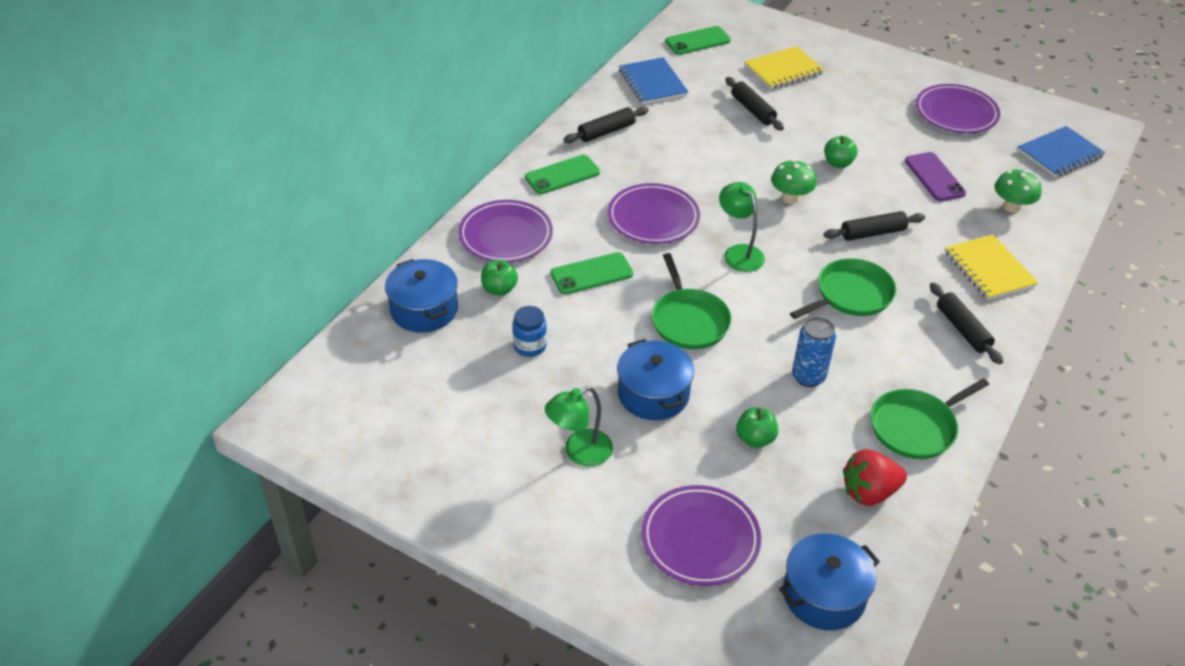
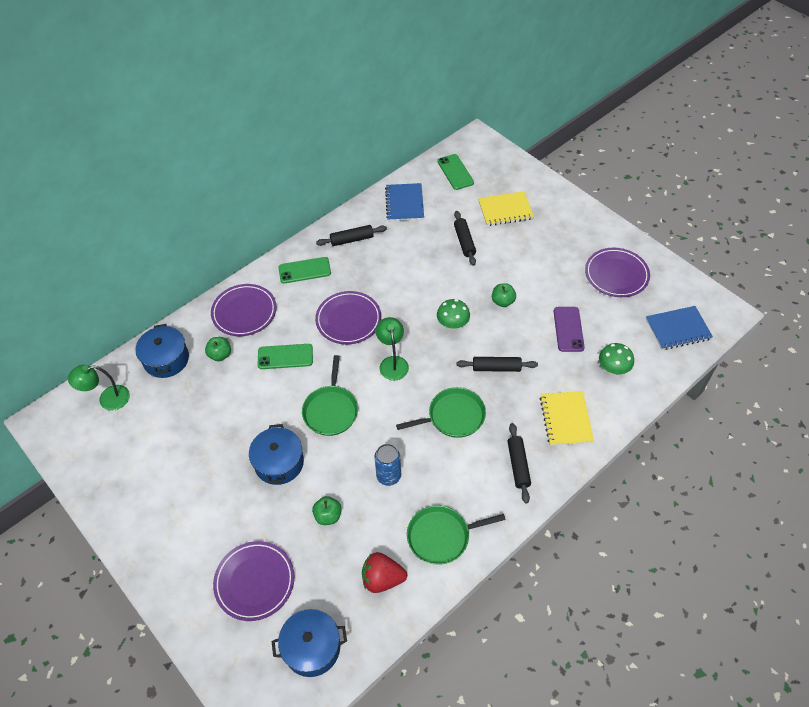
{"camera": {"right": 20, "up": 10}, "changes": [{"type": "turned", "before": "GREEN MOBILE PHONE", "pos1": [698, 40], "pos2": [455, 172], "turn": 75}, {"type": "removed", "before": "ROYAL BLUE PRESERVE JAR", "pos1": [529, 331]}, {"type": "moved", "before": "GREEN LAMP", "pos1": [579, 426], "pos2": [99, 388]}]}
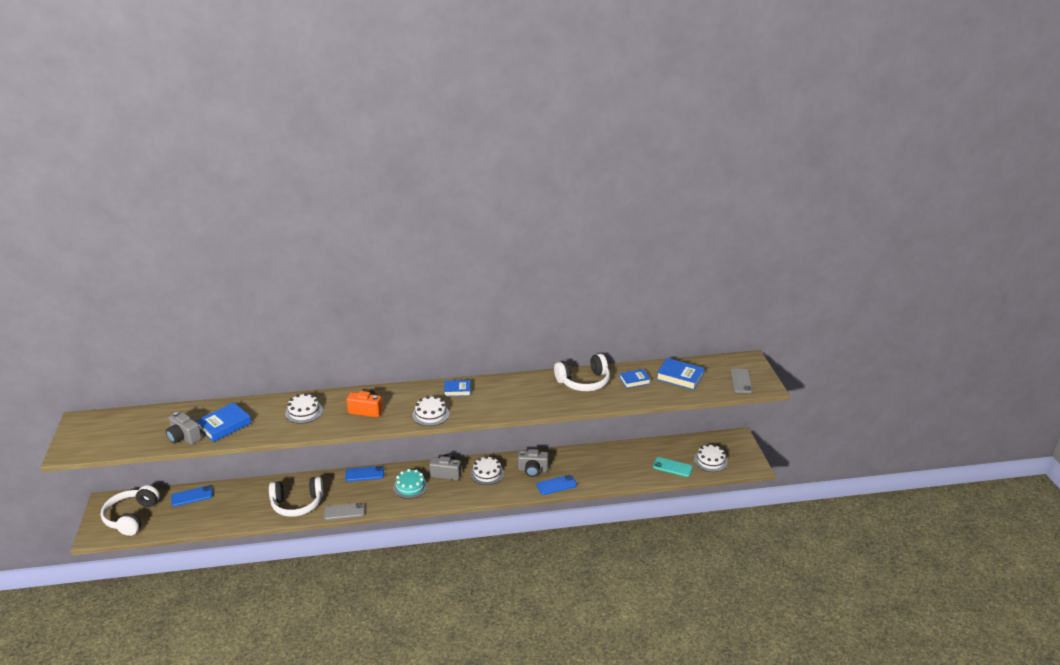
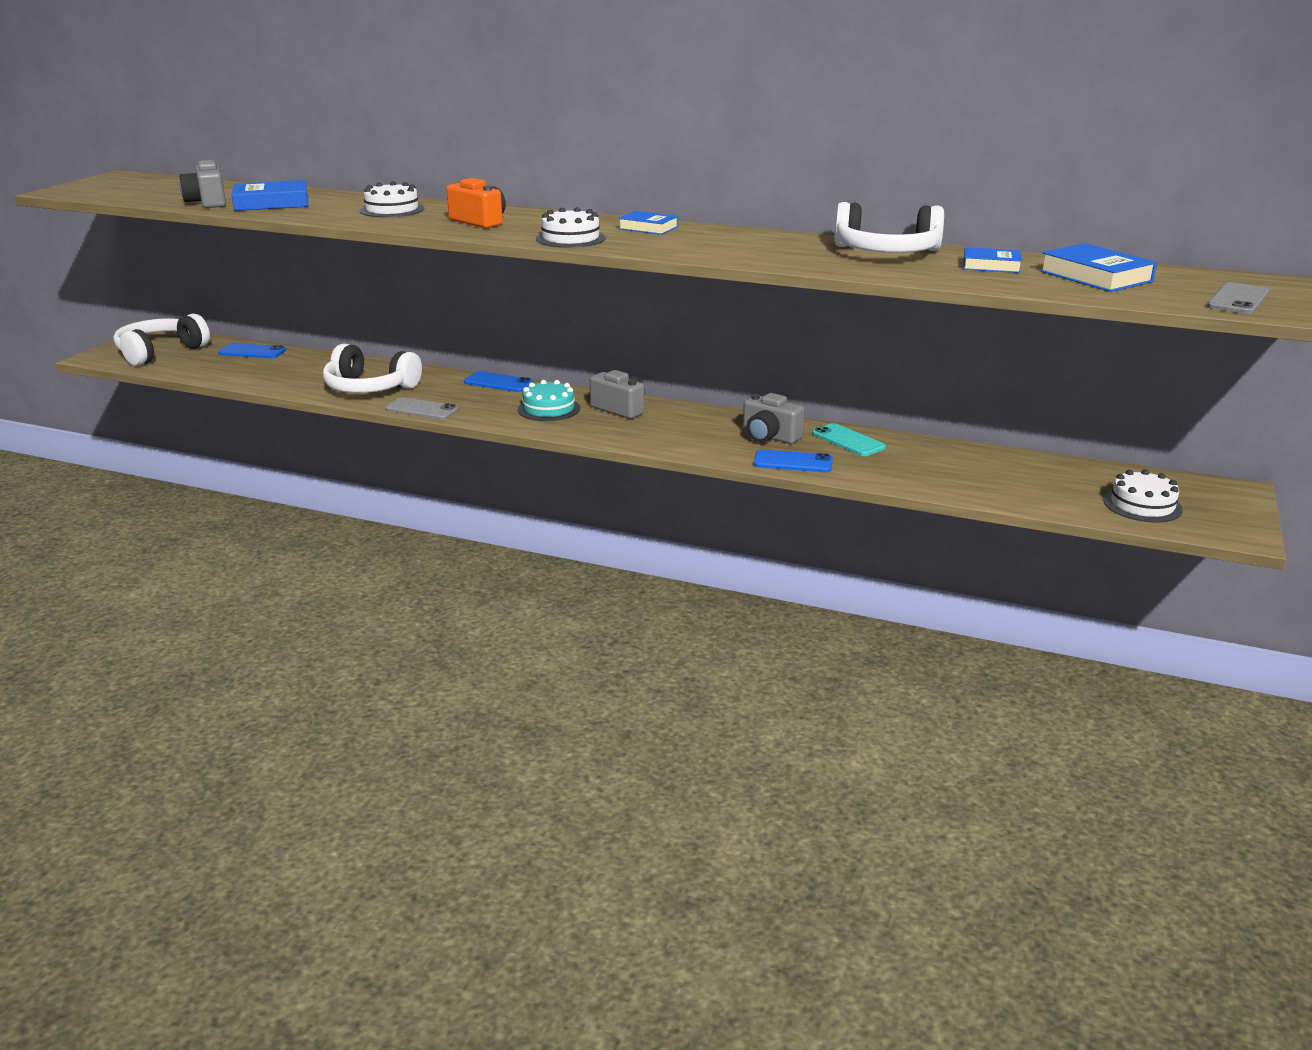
{"camera": {"right": 30, "up": -5}, "changes": [{"type": "removed", "before": "SNOW-WHITE LAYER CAKE", "pos1": [487, 470]}, {"type": "moved", "before": "AQUA MOBILE PHONE", "pos1": [673, 467], "pos2": [849, 439]}]}
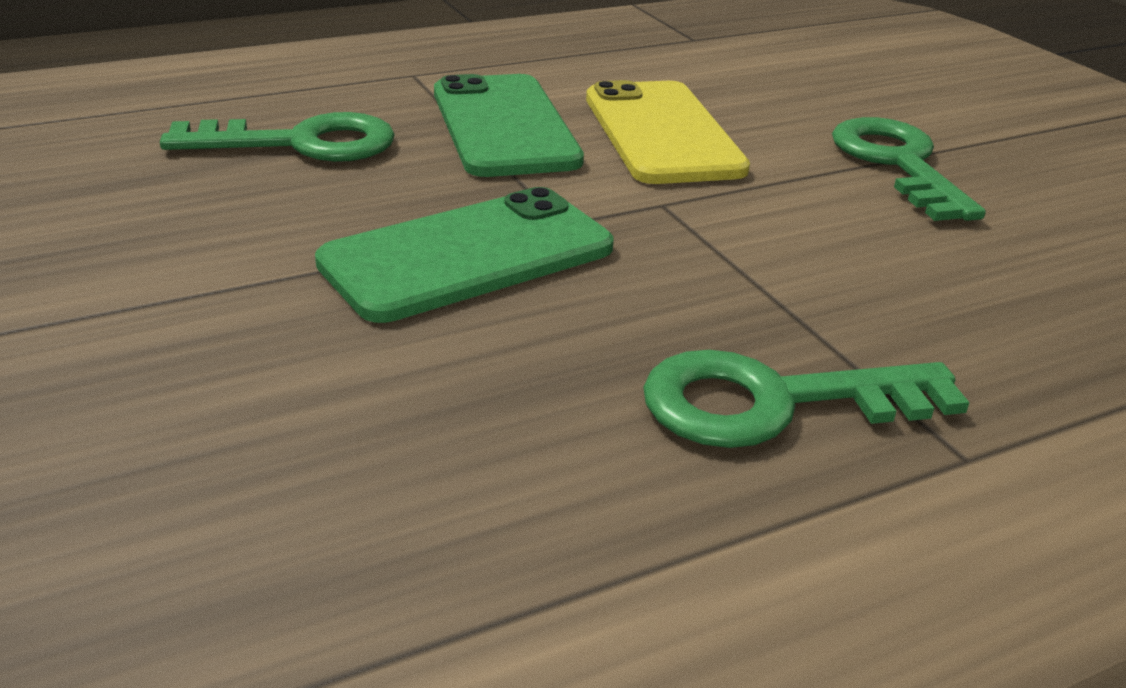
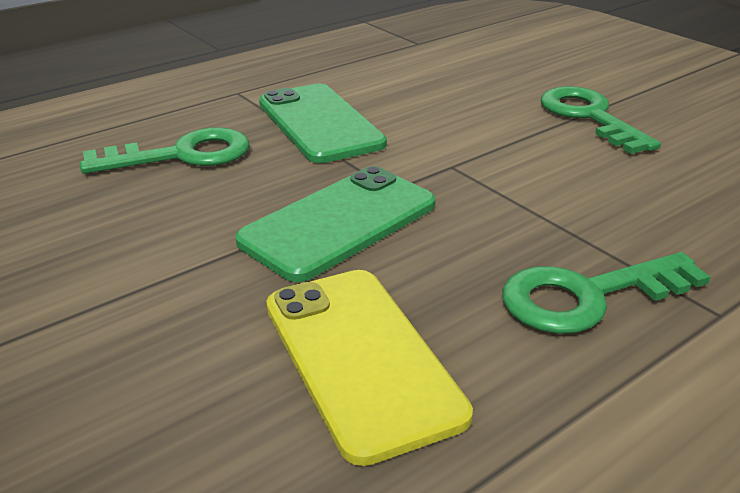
{"camera": {"right": -10, "up": 0}, "changes": [{"type": "moved", "before": "YELLOW MOBILE PHONE", "pos1": [668, 132], "pos2": [369, 368]}]}
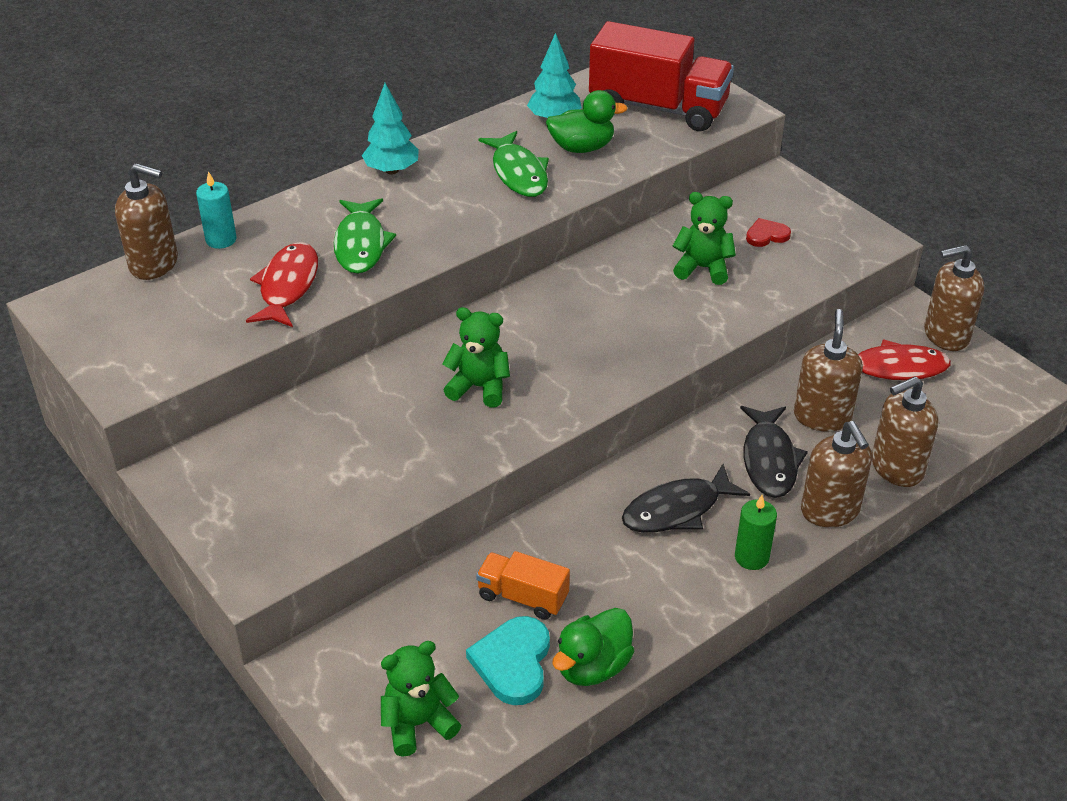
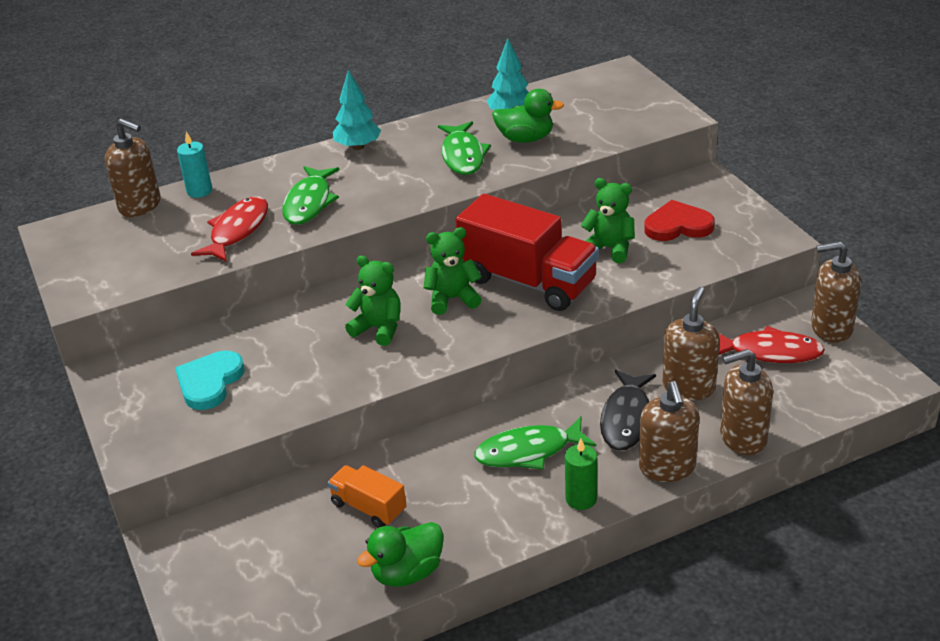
{"camera": {"right": 15, "up": -5}, "changes": [{"type": "moved", "before": "CRIMSON TOY TRUCK", "pos1": [661, 76], "pos2": [527, 252]}, {"type": "resized", "before": "CRIMSON HEART", "pos1": [768, 232], "pos2": [679, 220], "scale": 1.68}, {"type": "recoloured", "before": "EBONY FISH FIGURE", "after": "GREEN FISH FIGURE", "pos1": [686, 498], "pos2": [535, 443]}, {"type": "moved", "before": "AQUA HEART", "pos1": [508, 660], "pos2": [210, 380]}, {"type": "moved", "before": "GREEN TEDDY", "pos1": [421, 699], "pos2": [453, 271]}]}
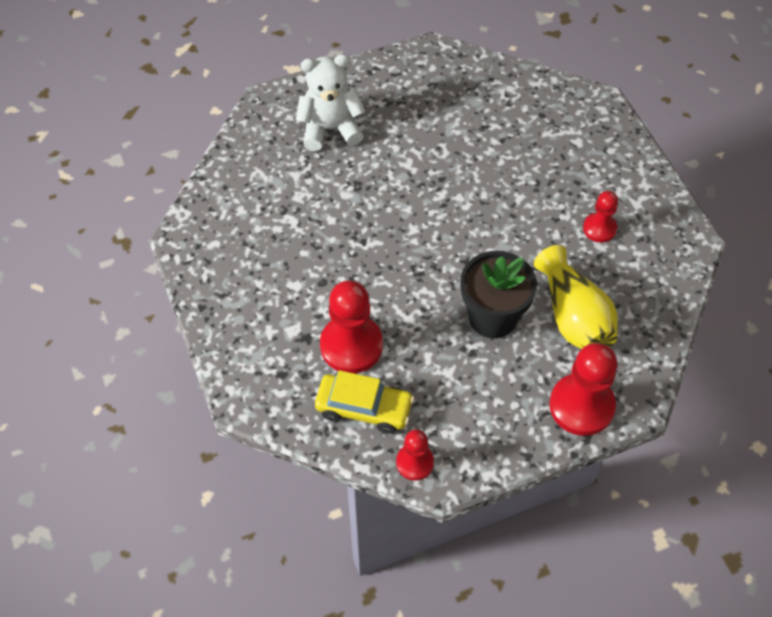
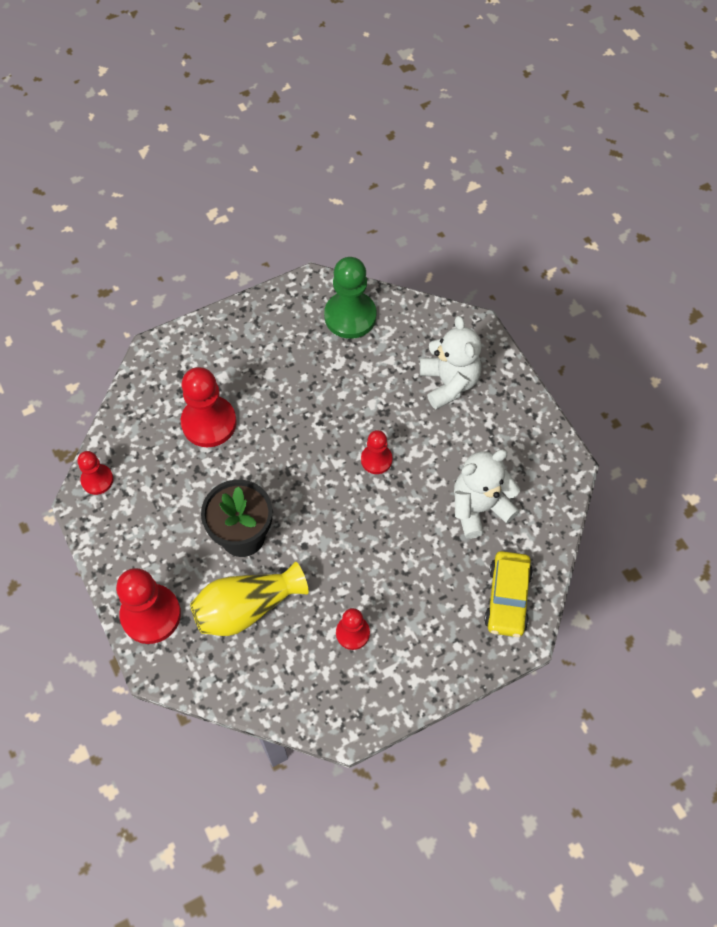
{"camera": {"right": 85, "up": 5}, "changes": [{"type": "moved", "before": "YELLOW TOY CAR", "pos1": [364, 402], "pos2": [508, 594]}, {"type": "added", "after": "GREEN GAME PAWN", "pos2": [350, 298]}, {"type": "added", "after": "CRIMSON GAME PAWN", "pos2": [376, 452]}, {"type": "added", "after": "SNOW-WHITE TEDDY", "pos2": [487, 494]}]}
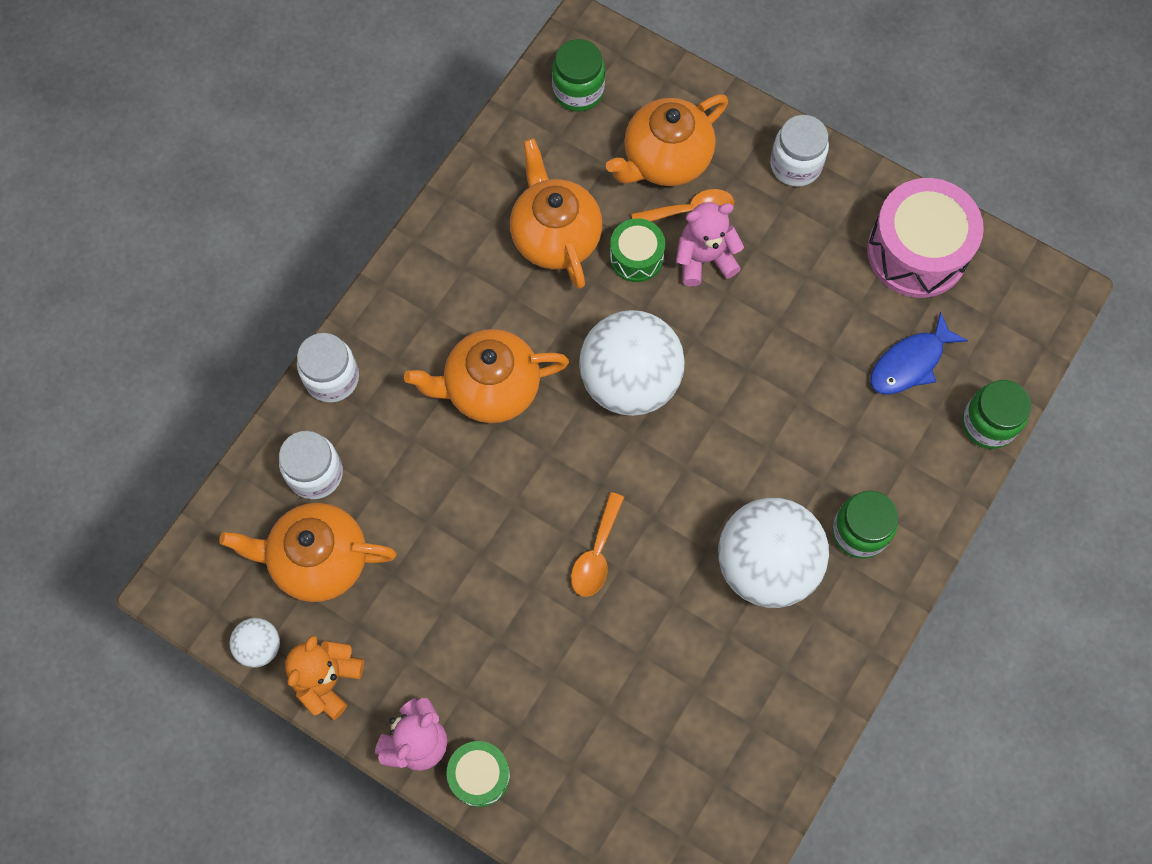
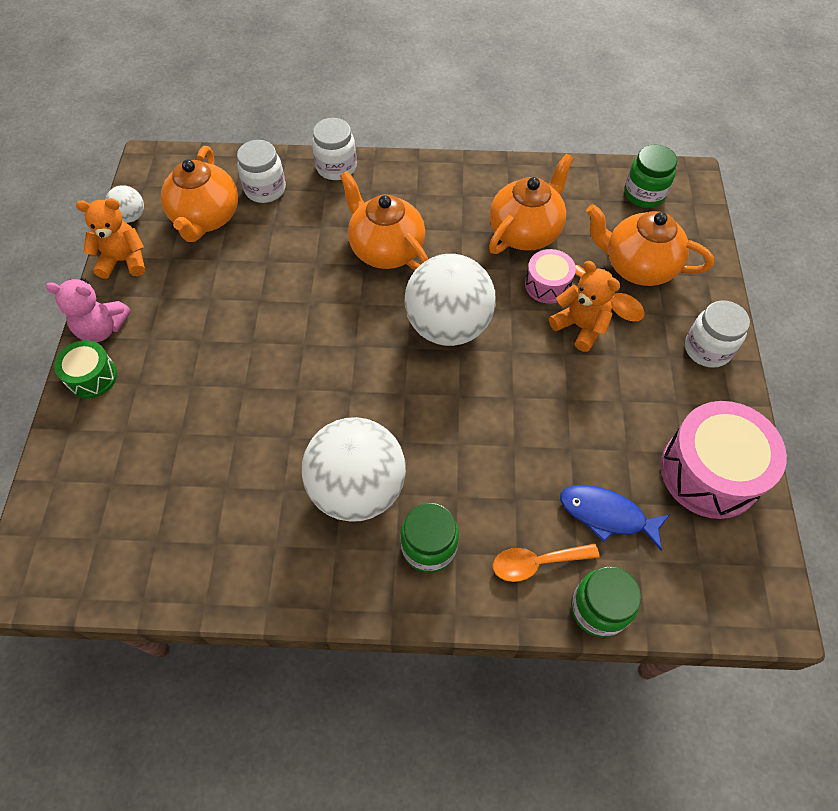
{"camera": {"right": 60, "up": -10}, "changes": [{"type": "recoloured", "before": "PINK TEDDY", "after": "ORANGE TEDDY", "pos1": [710, 244], "pos2": [584, 306]}, {"type": "recoloured", "before": "GREEN TOY DRUM", "after": "PINK TOY DRUM", "pos1": [637, 250], "pos2": [550, 276]}, {"type": "moved", "before": "ORANGE TEASPOON", "pos1": [597, 544], "pos2": [546, 562]}, {"type": "turned", "before": "ORANGE TEA POT", "pos1": [308, 552], "pos2": [199, 194], "turn": -150}]}
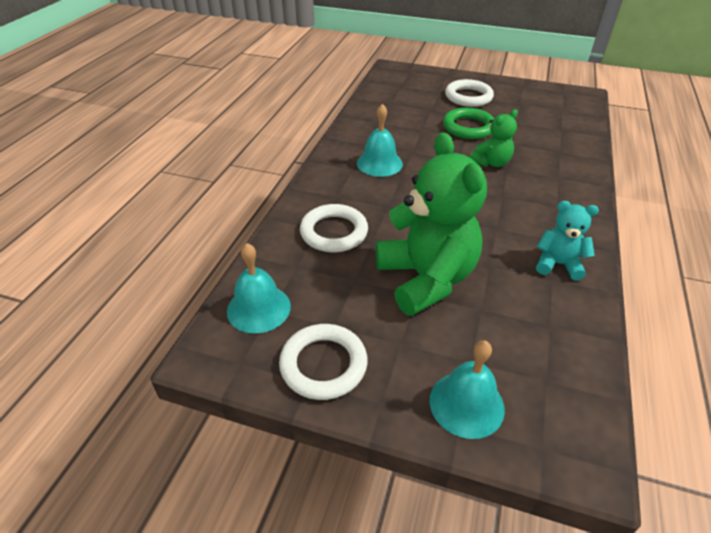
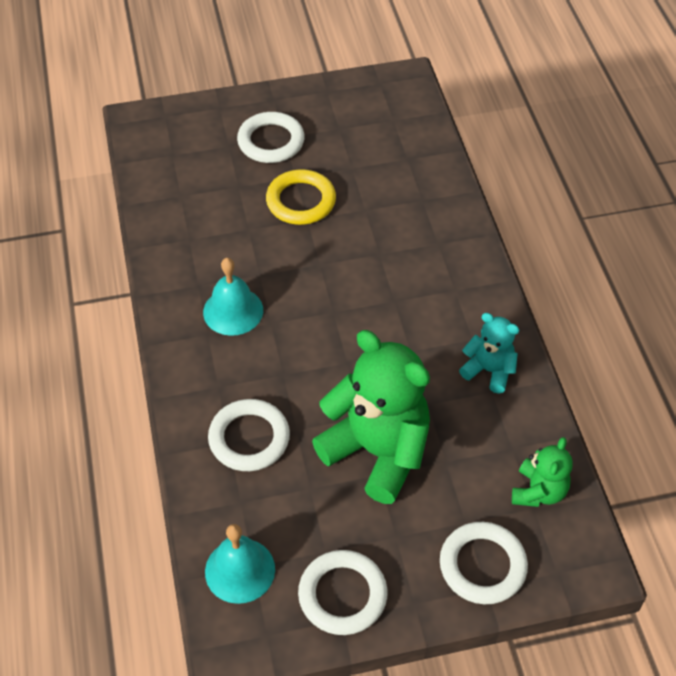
{"camera": {"right": -30, "up": 10}, "changes": [{"type": "recoloured", "before": "GREEN RING", "after": "YELLOW RING", "pos1": [468, 123], "pos2": [301, 197]}, {"type": "moved", "before": "GREEN TEDDY", "pos1": [494, 138], "pos2": [542, 472]}, {"type": "turned", "before": "AQUA TEDDY", "pos1": [567, 240], "pos2": [489, 353], "turn": 45}, {"type": "replaced", "before": "AQUA HAND BELL", "after": "SNOW-WHITE RING", "pos1": [467, 389], "pos2": [484, 563]}]}
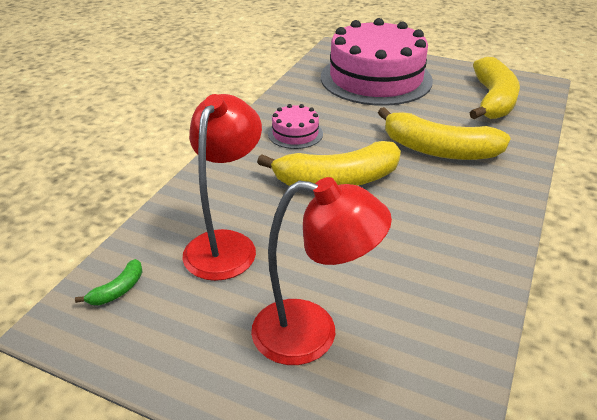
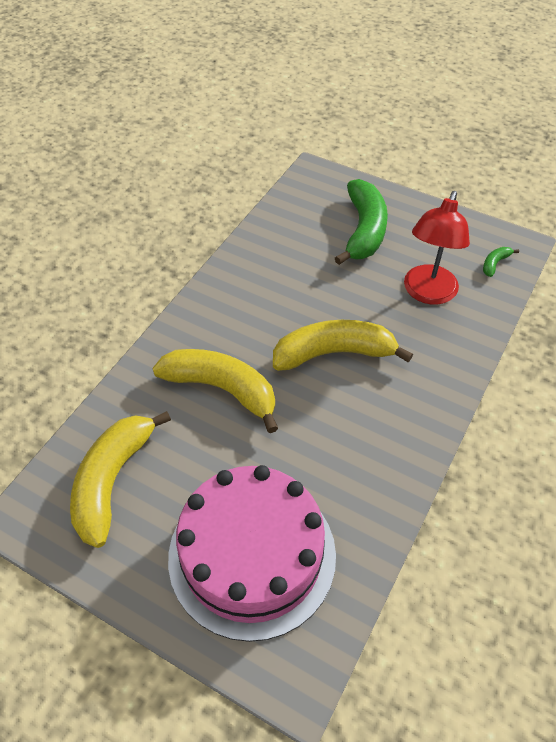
{"camera": {"right": -175, "up": 15}, "changes": [{"type": "removed", "before": "PINK LAYER CAKE", "pos1": [295, 126]}, {"type": "replaced", "before": "CRIMSON LAMP", "after": "GREEN BANANA", "pos1": [321, 271], "pos2": [361, 222]}]}
